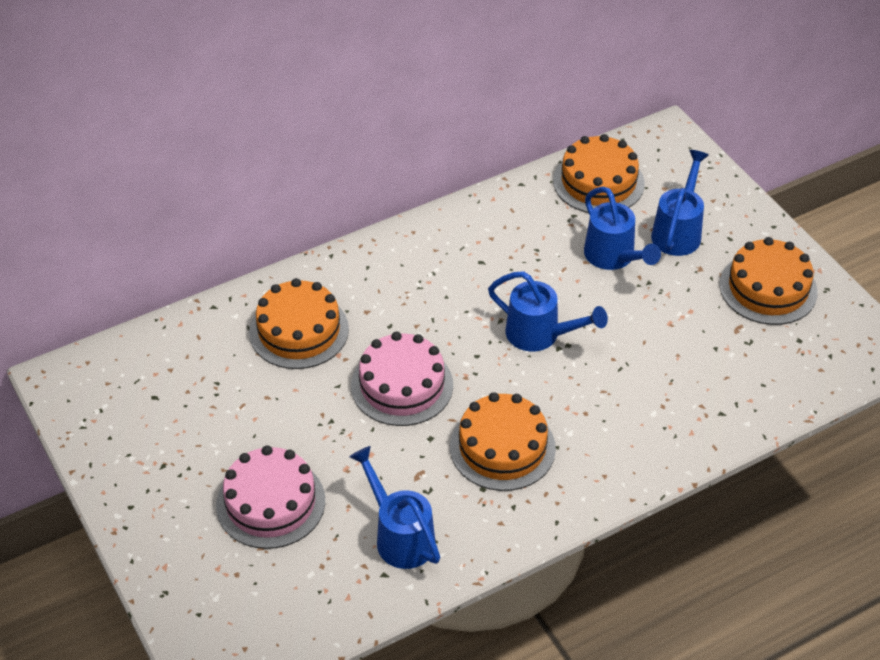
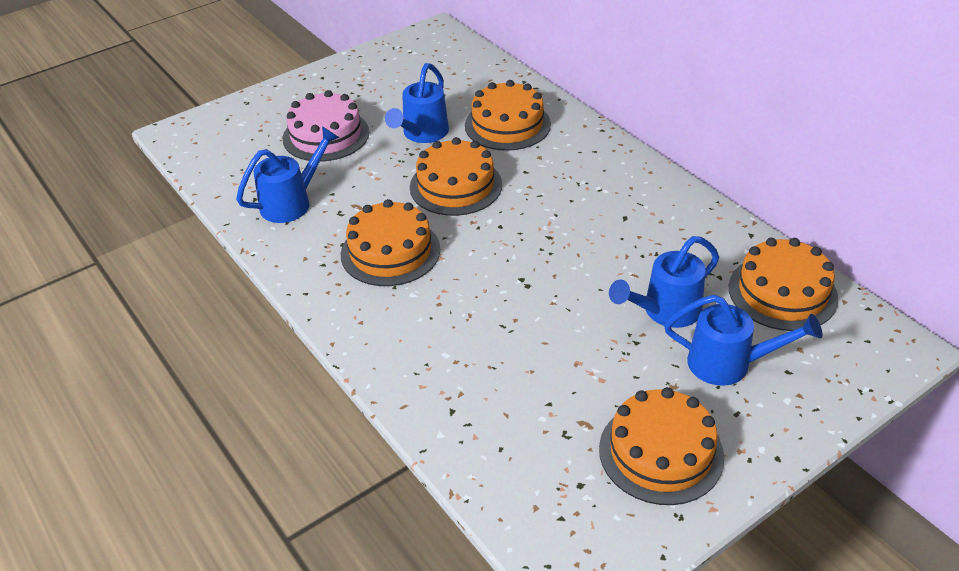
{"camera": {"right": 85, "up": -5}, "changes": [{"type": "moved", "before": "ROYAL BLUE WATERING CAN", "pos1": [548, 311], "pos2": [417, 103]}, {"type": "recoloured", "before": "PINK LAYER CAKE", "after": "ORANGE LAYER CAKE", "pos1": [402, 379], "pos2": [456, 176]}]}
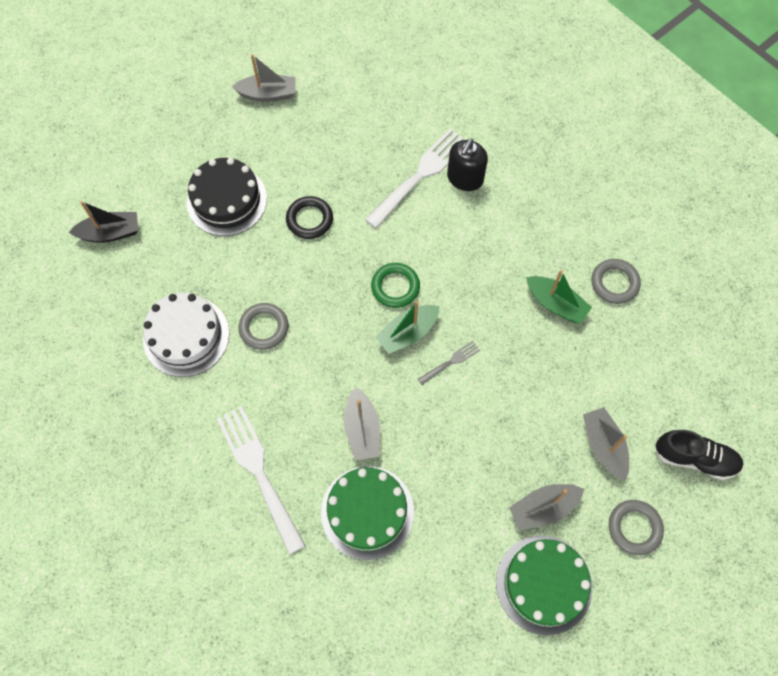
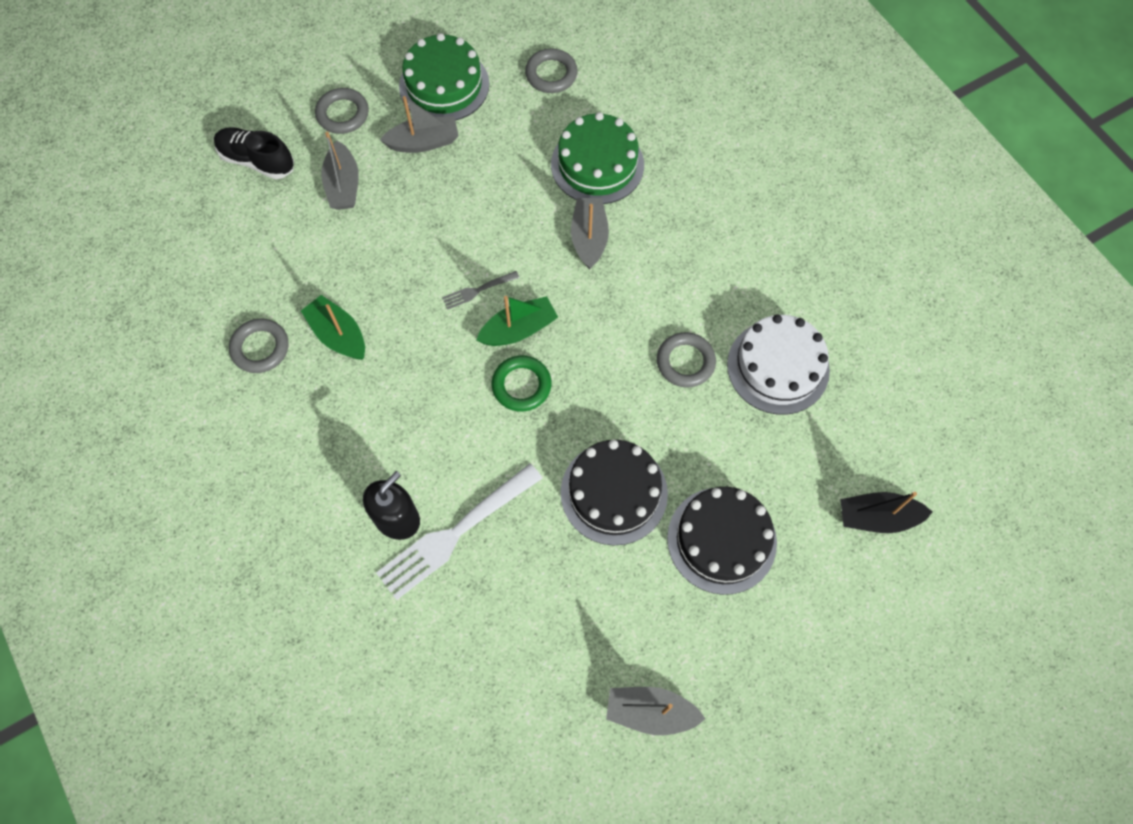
{"camera": {"right": -170, "up": 0}, "changes": [{"type": "replaced", "before": "EBONY RING", "after": "EBONY LAYER CAKE", "pos1": [309, 217], "pos2": [614, 492]}, {"type": "removed", "before": "SNOW-WHITE FORK", "pos1": [261, 480]}, {"type": "added", "after": "GRAY RING", "pos2": [551, 71]}]}
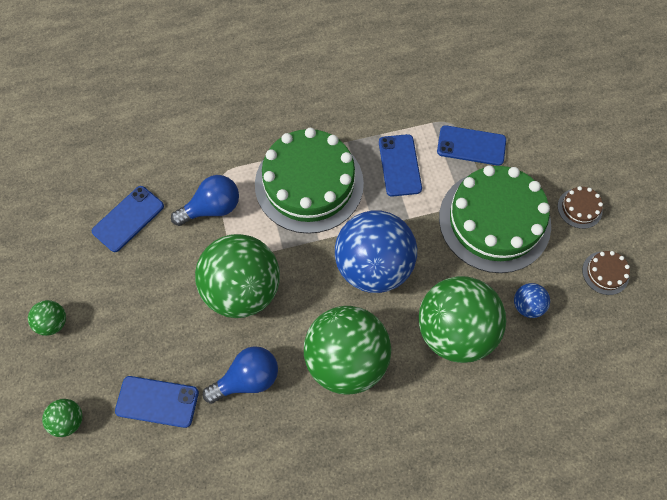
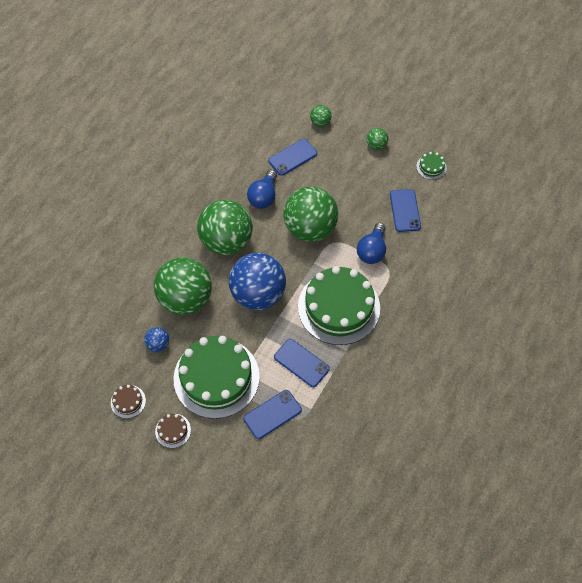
{"camera": {"right": 135, "up": -5}, "changes": [{"type": "added", "after": "GREEN LAYER CAKE", "pos2": [431, 166]}]}
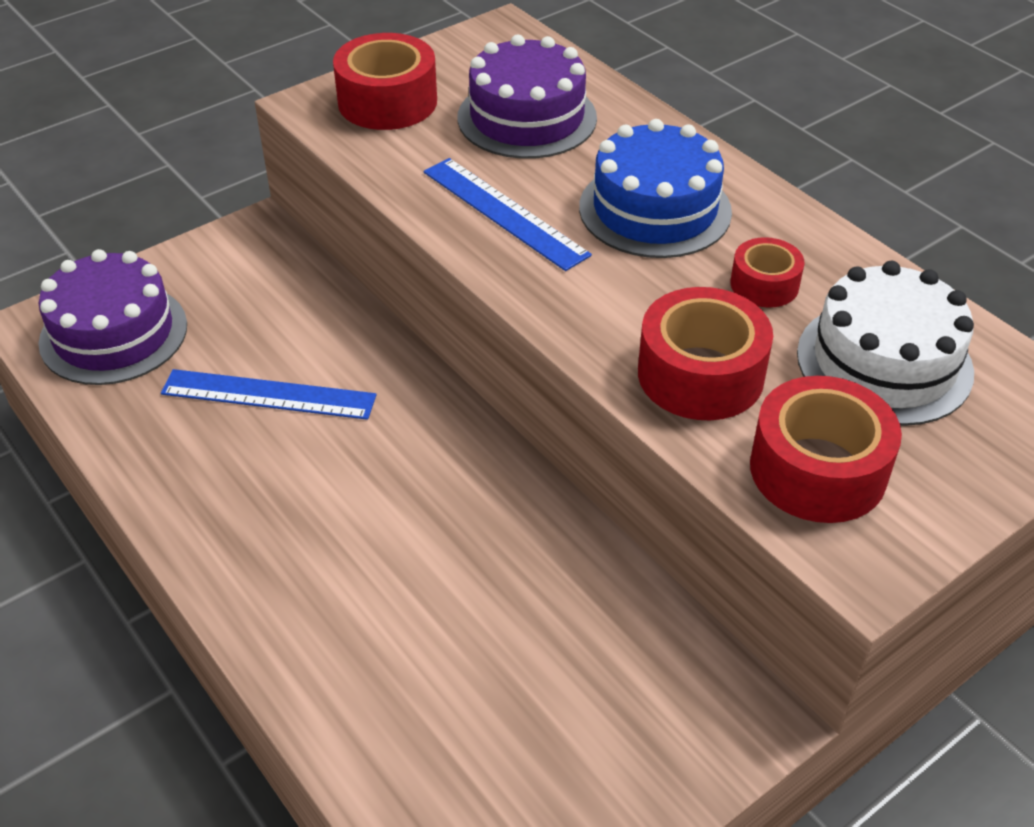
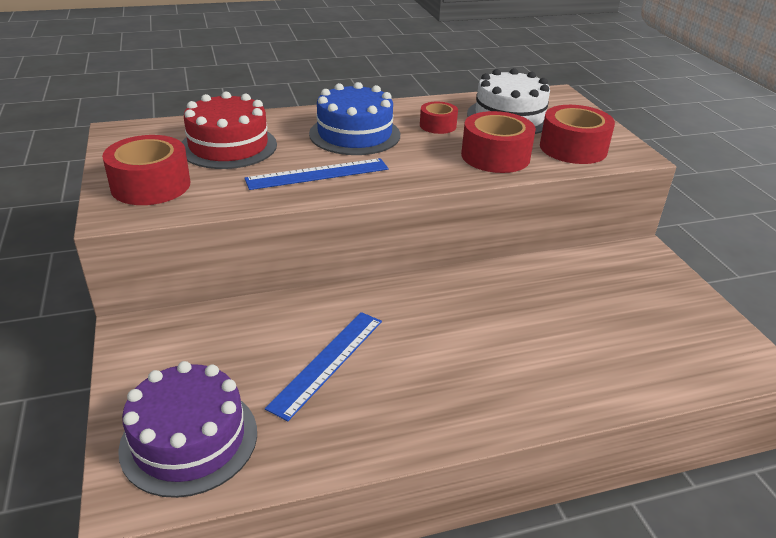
{"camera": {"right": -70, "up": -10}, "changes": [{"type": "recoloured", "before": "ROYAL PURPLE LAYER CAKE", "after": "CRIMSON LAYER CAKE", "pos1": [527, 97], "pos2": [229, 130]}]}
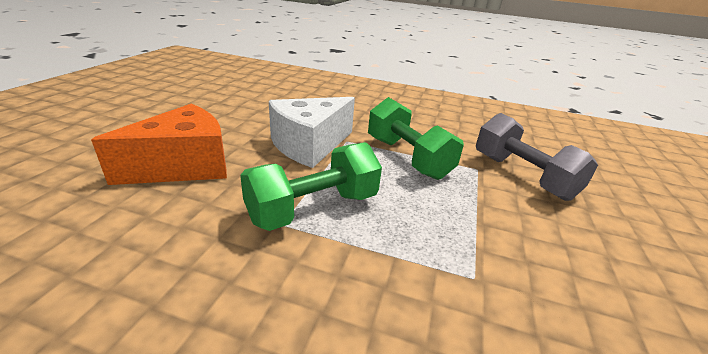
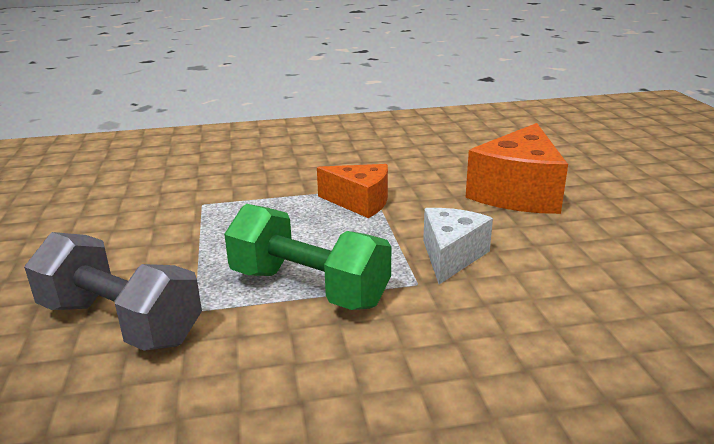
{"camera": {"right": 155, "up": -5}, "changes": [{"type": "resized", "before": "SNOW-WHITE PIECE OF CHEESE", "pos1": [312, 132], "pos2": [458, 246], "scale": 0.63}, {"type": "replaced", "before": "GREEN DUMBBELL", "after": "ORANGE PIECE OF CHEESE", "pos1": [311, 186], "pos2": [352, 191]}]}
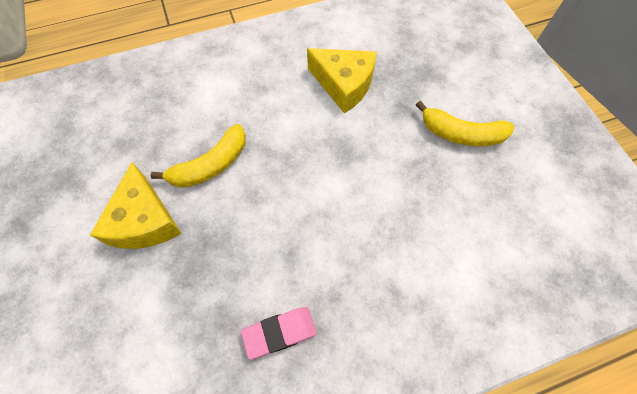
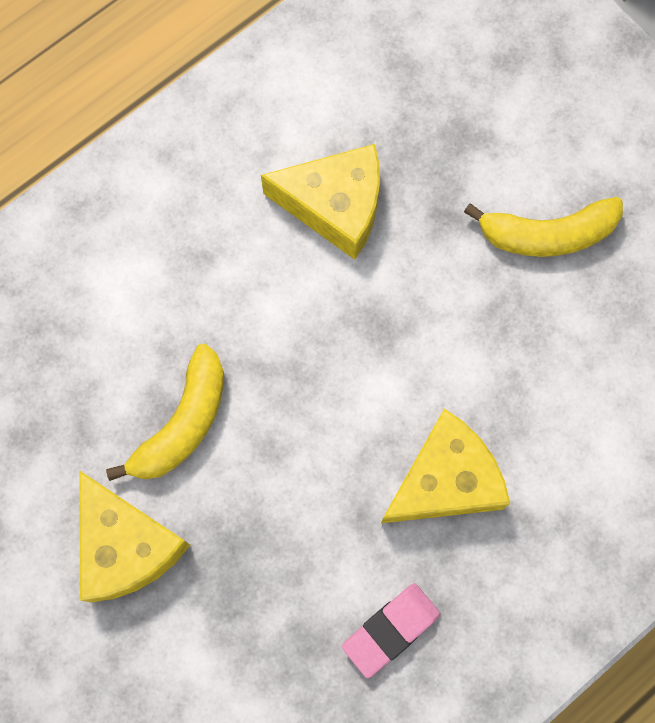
{"camera": {"right": -20, "up": 10}, "changes": [{"type": "added", "after": "YELLOW PIECE OF CHEESE", "pos2": [445, 466]}]}
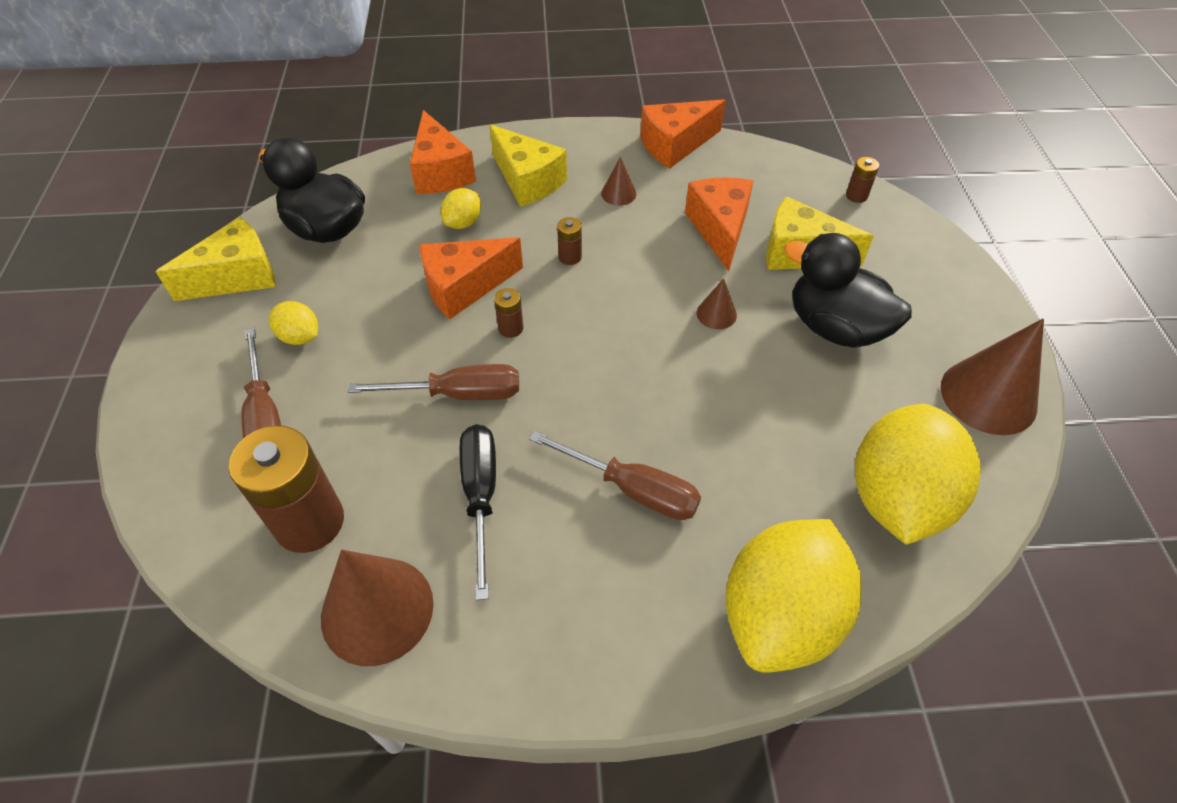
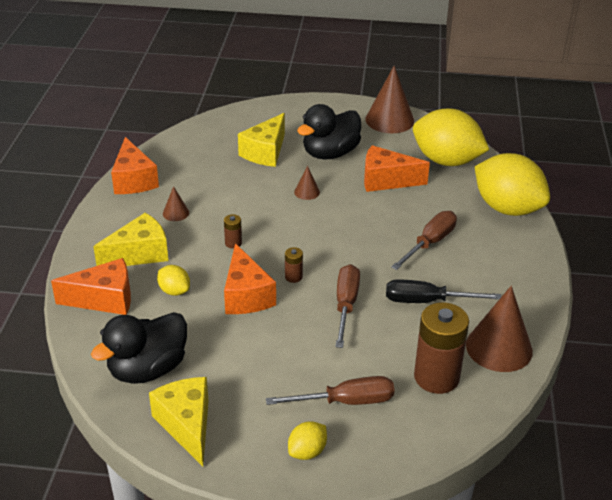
{"camera": {"right": -80, "up": -15}, "changes": [{"type": "removed", "before": "RUSSET BATTERY", "pos1": [862, 180]}, {"type": "moved", "before": "ORANGE PIECE OF CHEESE", "pos1": [719, 224], "pos2": [397, 168]}, {"type": "moved", "before": "YELLOW TOY LEMON", "pos1": [293, 323], "pos2": [307, 440]}]}
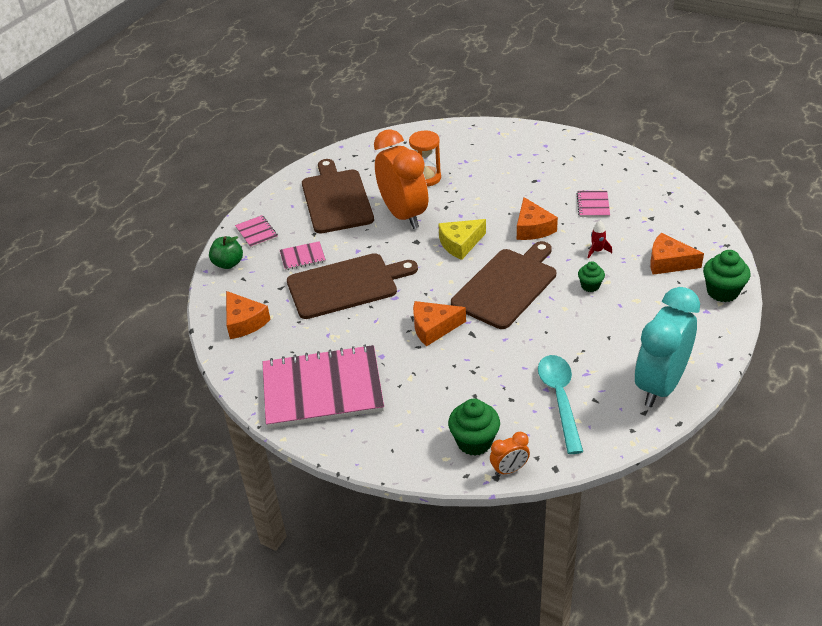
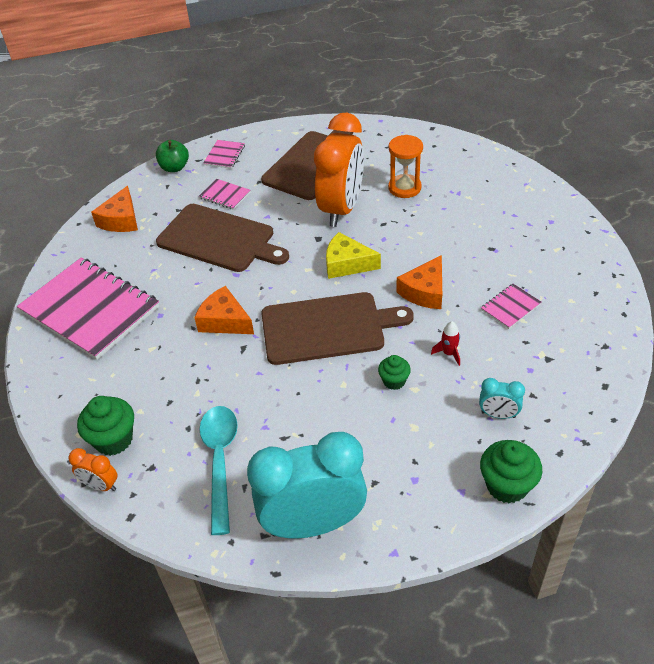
{"camera": {"right": 45, "up": 5}, "changes": [{"type": "replaced", "before": "ORANGE PIECE OF CHEESE", "after": "AQUA ALARM CLOCK", "pos1": [677, 254], "pos2": [502, 398]}, {"type": "turned", "before": "AQUA TEASPOON", "pos1": [560, 404], "pos2": [218, 470], "turn": -45}]}
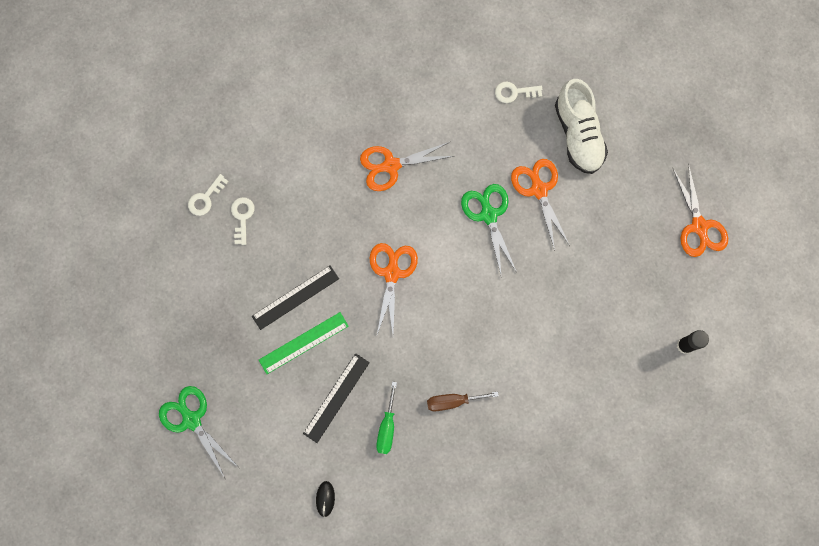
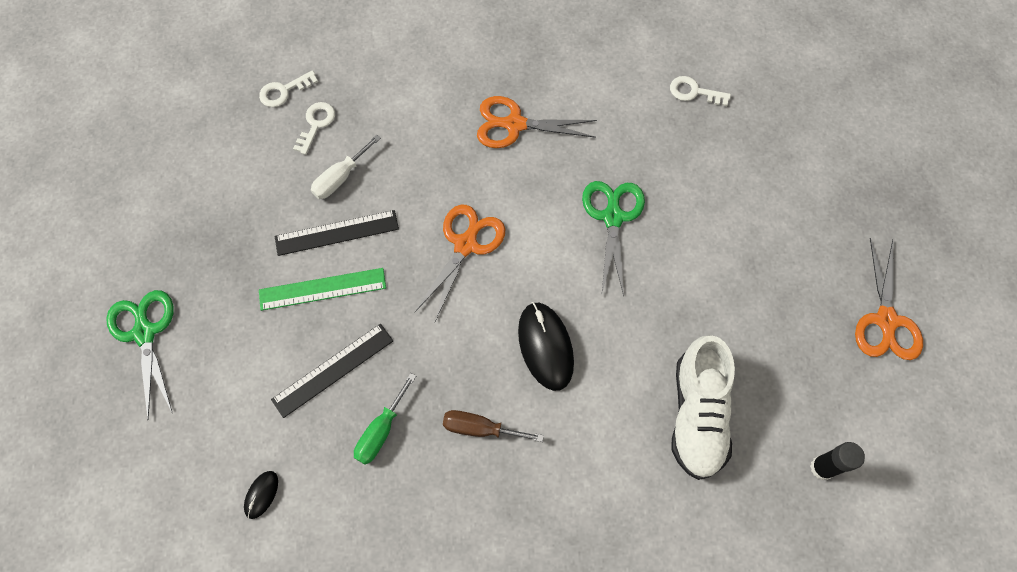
{"camera": {"right": 20, "up": -10}, "changes": [{"type": "moved", "before": "SNOW-WHITE SNEAKER", "pos1": [581, 126], "pos2": [703, 407]}, {"type": "removed", "before": "ORANGE PAIR OF SCISSORS", "pos1": [540, 205]}, {"type": "added", "after": "SNOW-WHITE SCREWDRIVER", "pos2": [346, 167]}, {"type": "added", "after": "EBONY MOUSE", "pos2": [546, 346]}]}
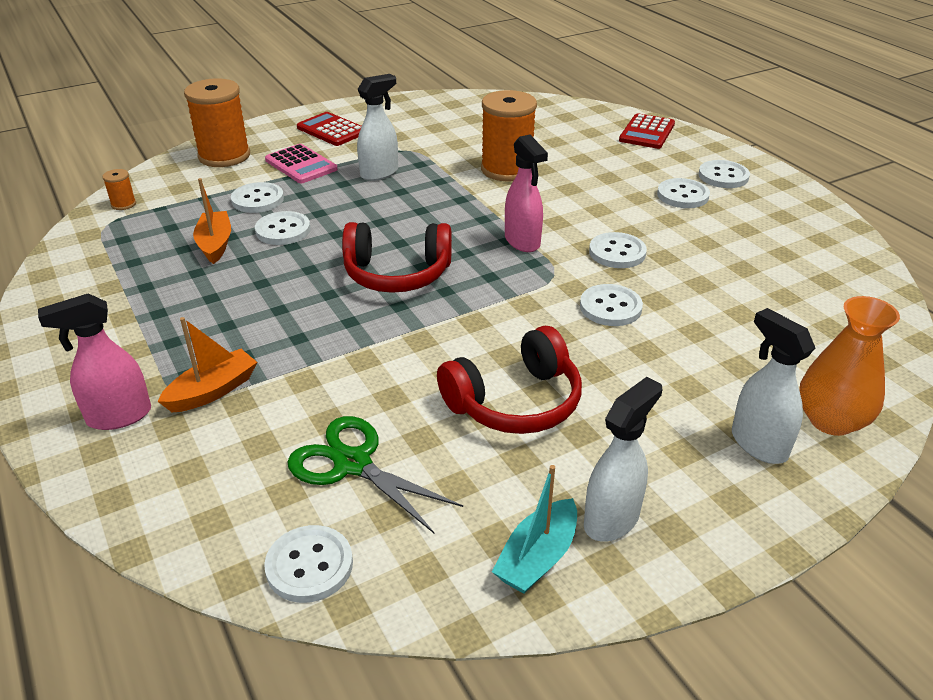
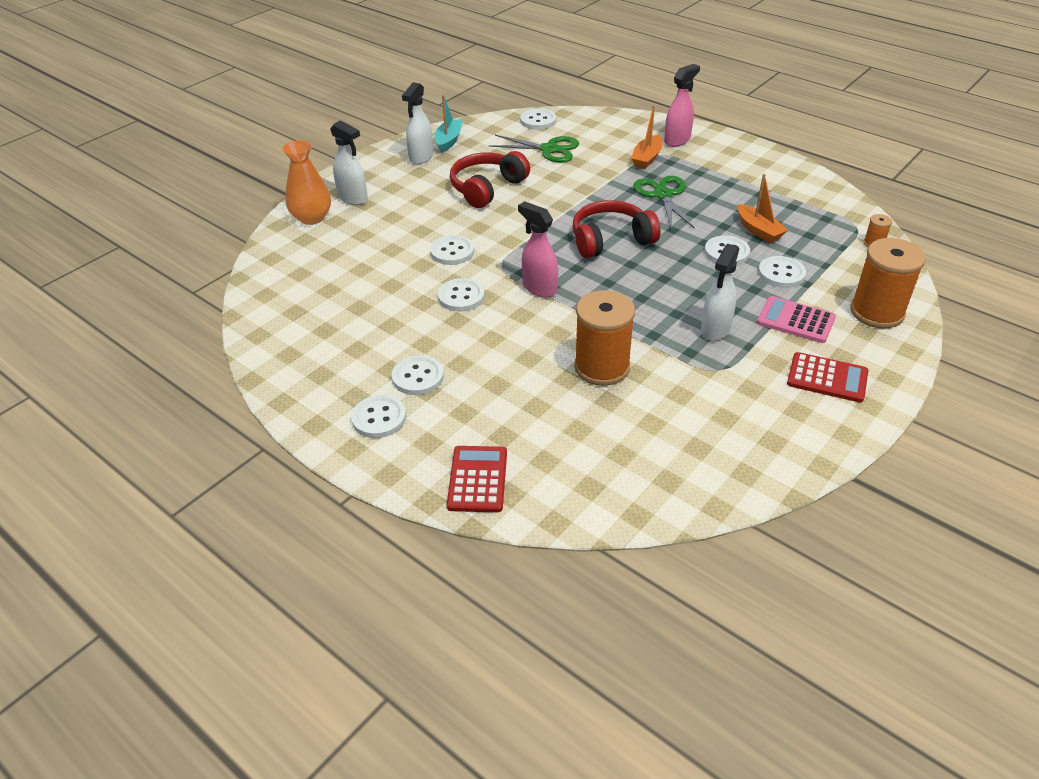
{"camera": {"right": 160, "up": 5}, "changes": [{"type": "added", "after": "GREEN PAIR OF SCISSORS", "pos2": [664, 203]}]}
